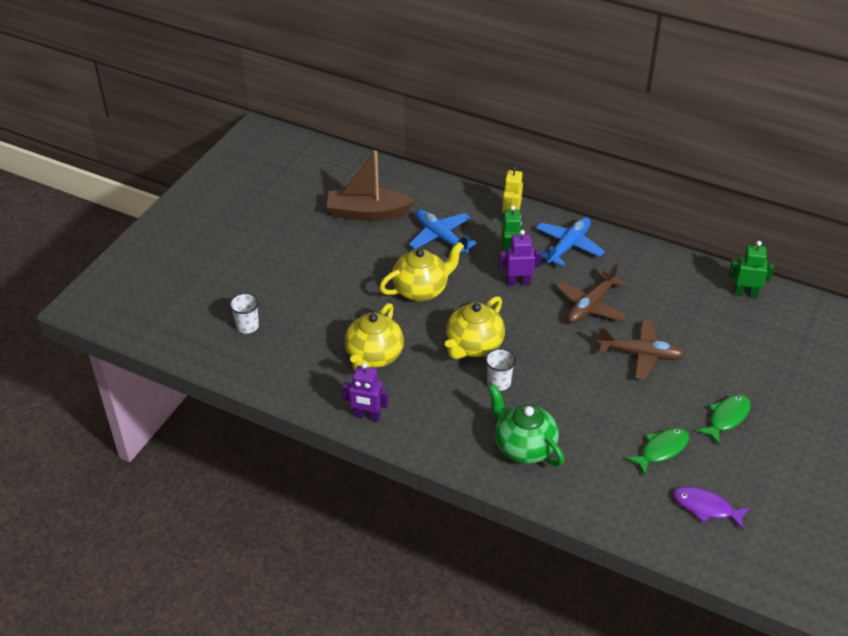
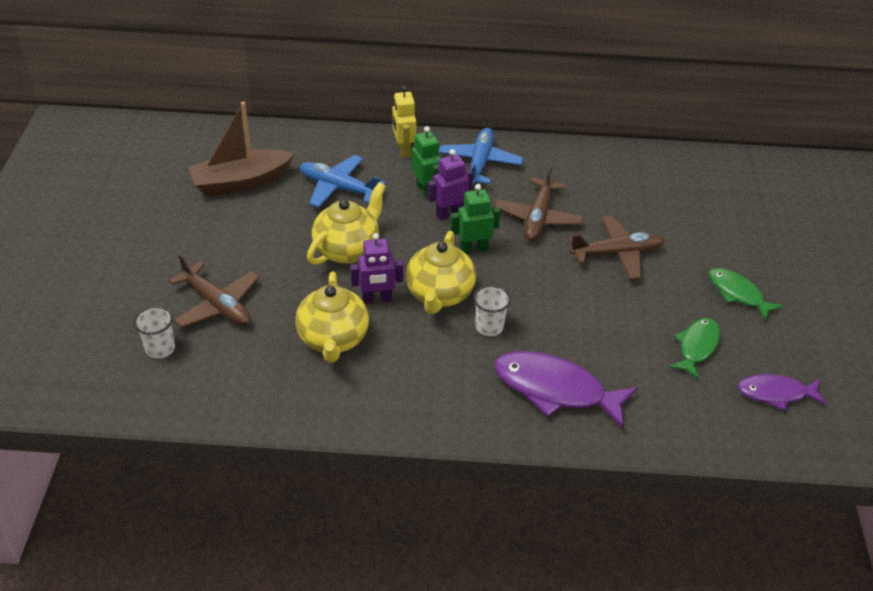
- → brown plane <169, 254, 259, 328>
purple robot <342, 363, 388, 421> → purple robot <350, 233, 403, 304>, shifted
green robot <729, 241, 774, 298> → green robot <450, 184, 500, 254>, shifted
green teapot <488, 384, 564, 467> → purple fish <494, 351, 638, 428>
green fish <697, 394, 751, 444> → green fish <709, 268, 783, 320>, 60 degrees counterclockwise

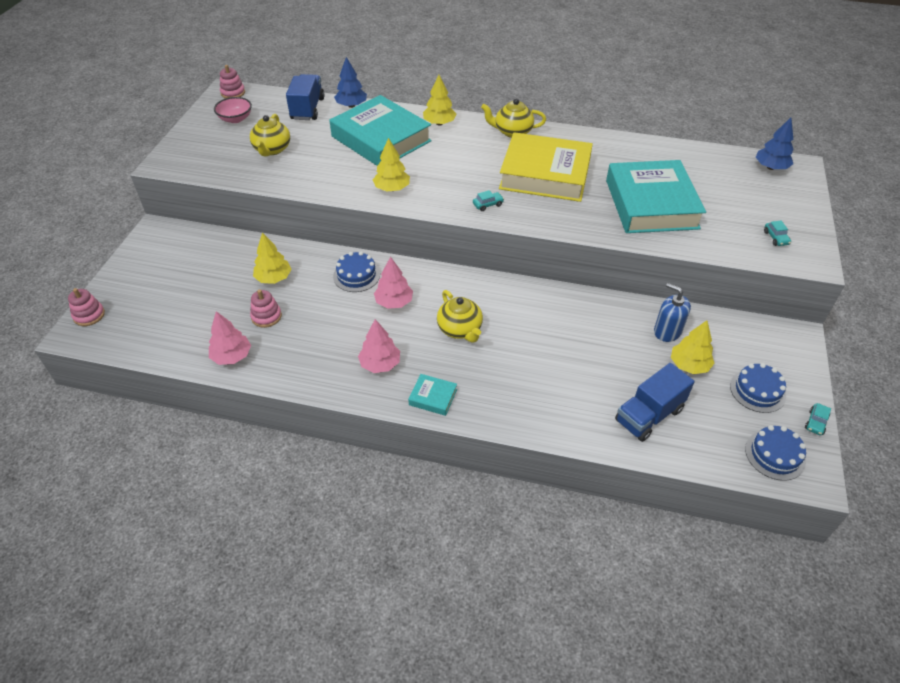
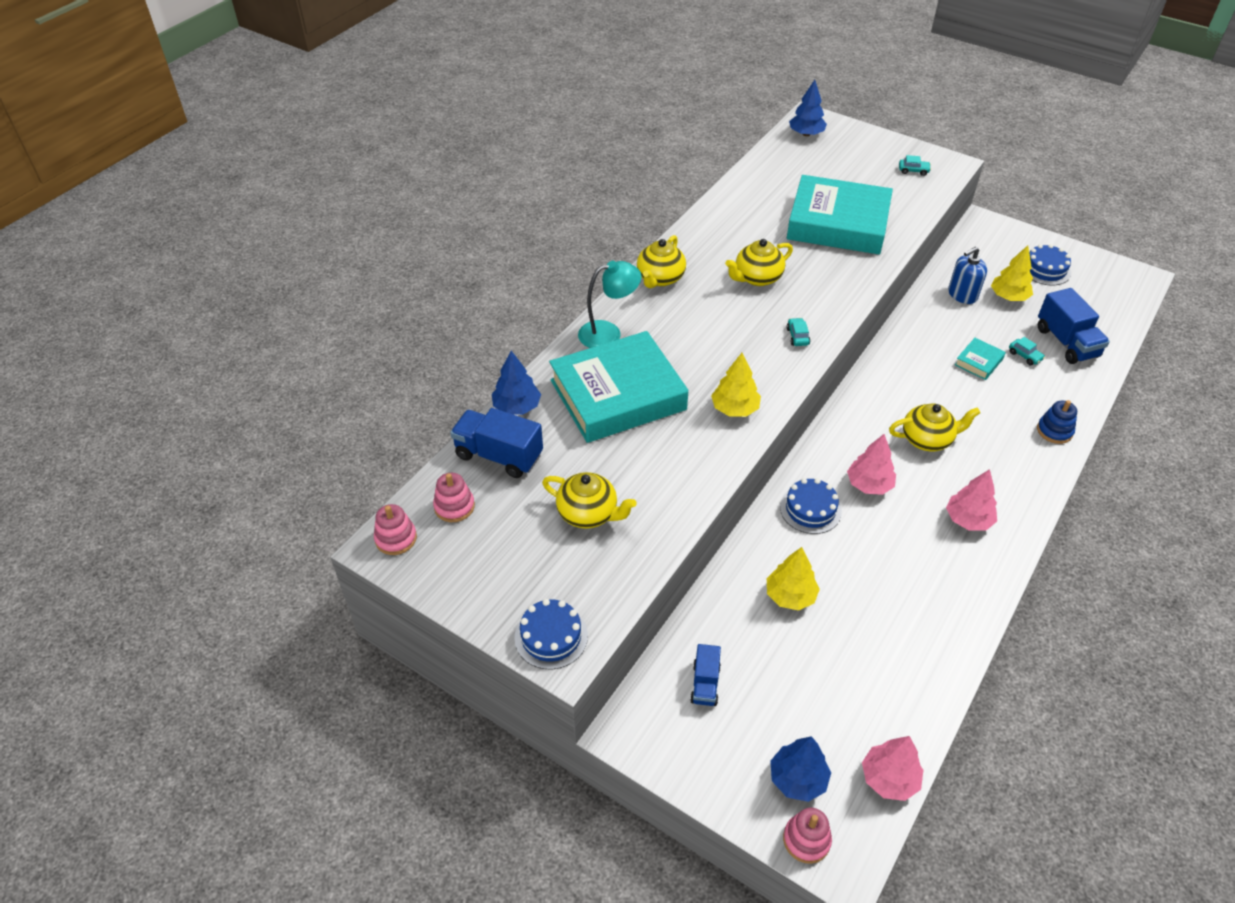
pink stacking toy <250, 290, 282, 328> → pink stacking toy <433, 473, 475, 522>, shifted
blue cake <745, 425, 806, 481> → blue cake <514, 599, 588, 669>, shifted
yellow tree <423, 75, 457, 126> → turquoise lamp <578, 261, 641, 348>
- → blue truck <690, 644, 721, 706>
yellow book <499, 132, 593, 202> → yellow teapot <725, 239, 793, 286>
- → blue tree <770, 736, 831, 802>
pink tree <209, 311, 251, 365> → pink tree <862, 736, 923, 801>, shifted
turquoise book <408, 374, 457, 416> → turquoise book <955, 338, 1006, 380>, shifted
turquoise car <805, 403, 831, 435> → turquoise car <1009, 337, 1045, 365>, shifted
- → blue stacking toy <1037, 400, 1077, 444>
pink bowl <214, 97, 252, 123> → -

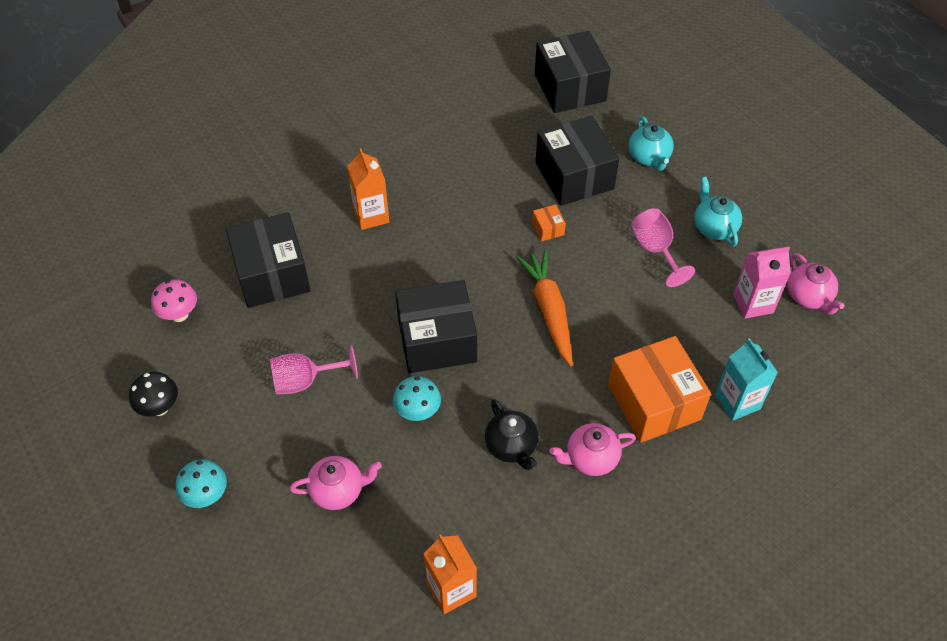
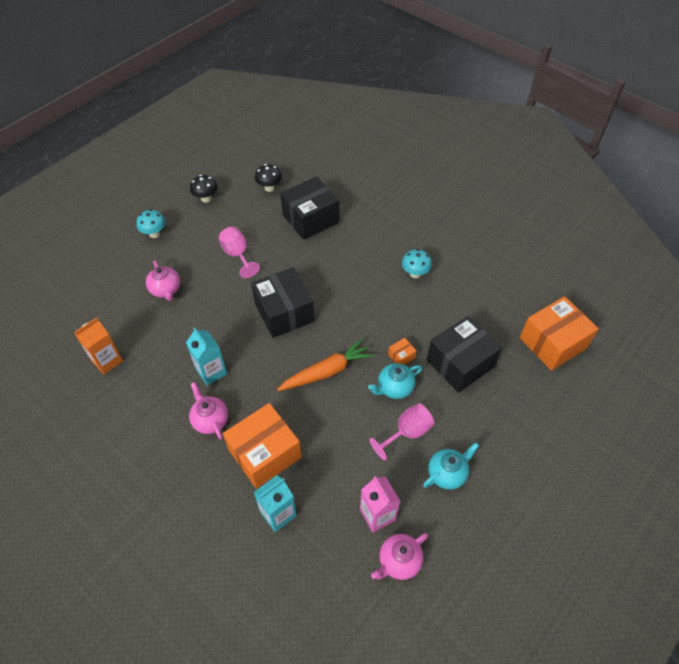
black teapot <485, 399, 539, 470> → turquoise carton <186, 327, 227, 386>
pink mushroom <151, 279, 197, 322> → black mushroom <255, 164, 282, 192>
turquoise teapot <629, 116, 674, 171> → turquoise teapot <368, 363, 422, 399>, shifted
turquoise mushroom <393, 376, 441, 421> → turquoise mushroom <402, 249, 432, 278>, shifted
black box <535, 31, 611, 113> → orange box <520, 296, 599, 371>
orange carton <347, 148, 389, 230> → -

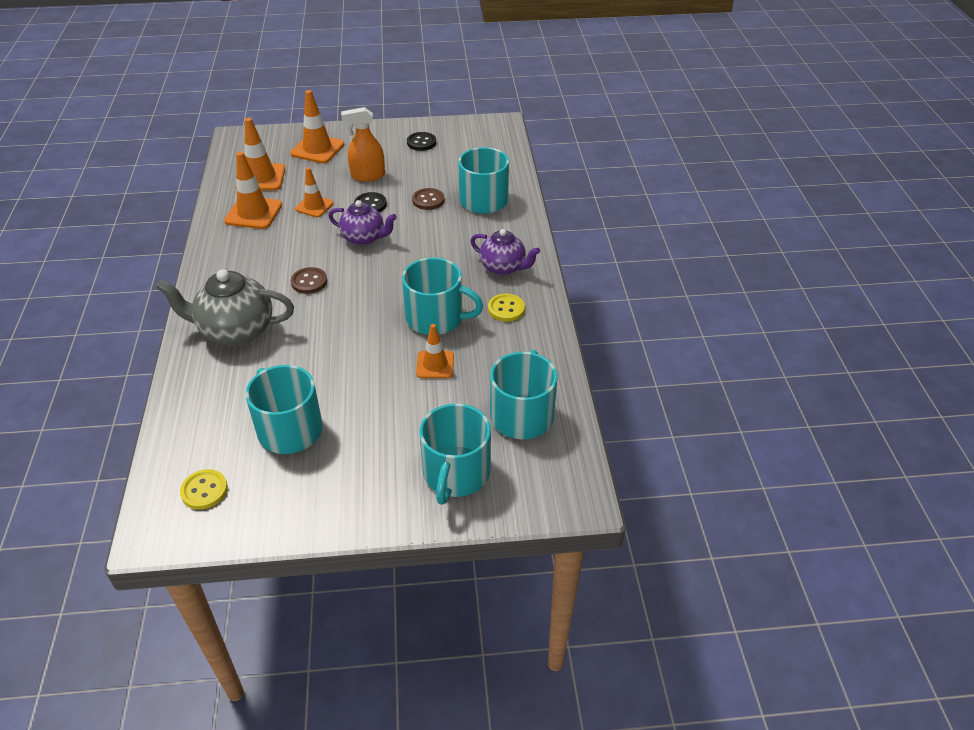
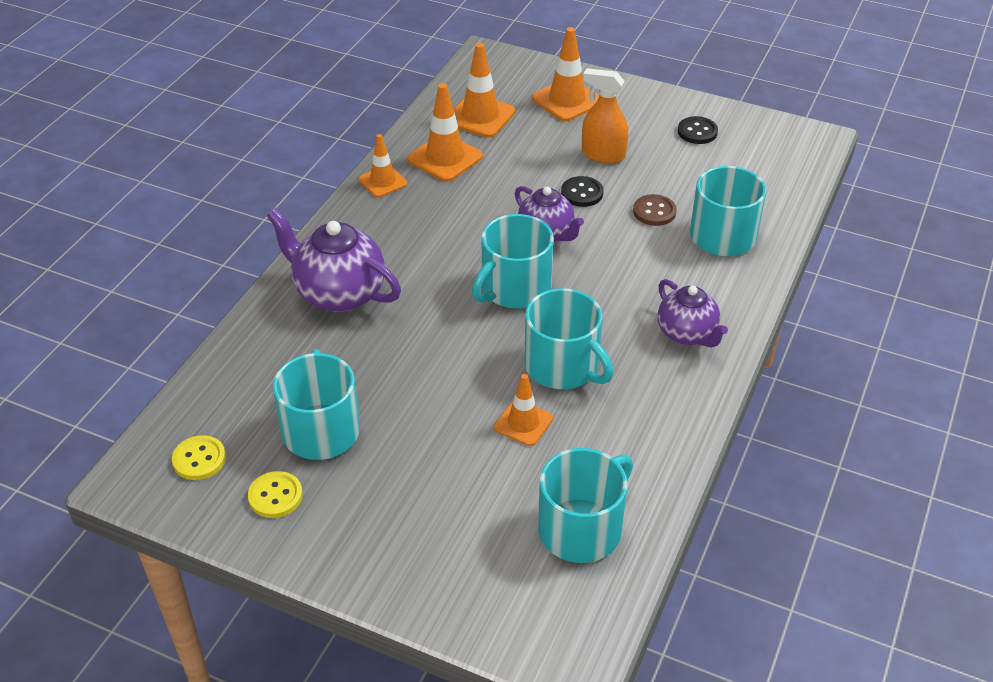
yellow button <488, 294, 525, 322> → yellow button <248, 471, 303, 518>, shifted
grey teapot <156, 269, 294, 346> → purple teapot <267, 209, 401, 312>
orange traffic cone <295, 167, 334, 217> → orange traffic cone <359, 134, 407, 197>, shifted
turquoise mug <419, 403, 491, 505> → turquoise mug <472, 214, 554, 309>, shifted
brown button <291, 267, 327, 294> → -

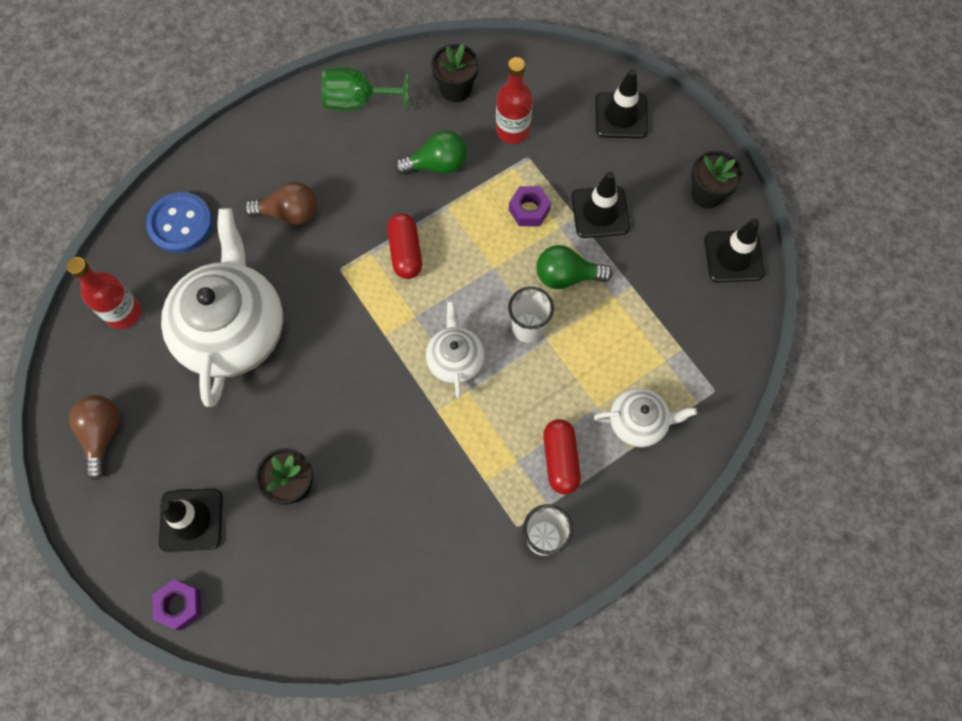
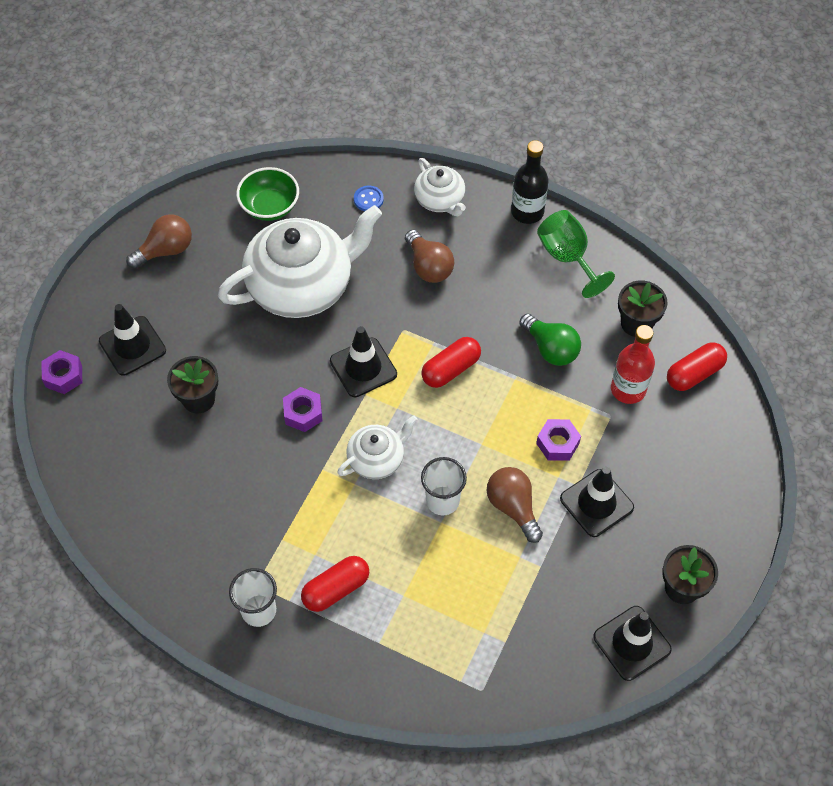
red bottle <67, 257, 141, 329> → green bowl <236, 167, 299, 221>
- → purple nut <283, 387, 323, 432>
black traffic cone <595, 69, 648, 138> → black traffic cone <330, 326, 397, 397>, shifted
blue button <146, 192, 213, 253> → blue button <354, 186, 384, 211>, x0.51
white teapot <594, 388, 697, 448> → white teapot <414, 158, 466, 216>, shifted
green light bulb <536, 245, 613, 289> → brown light bulb <487, 467, 543, 543>
- → black bottle <511, 140, 549, 224>
- → red capsule <667, 342, 727, 391>

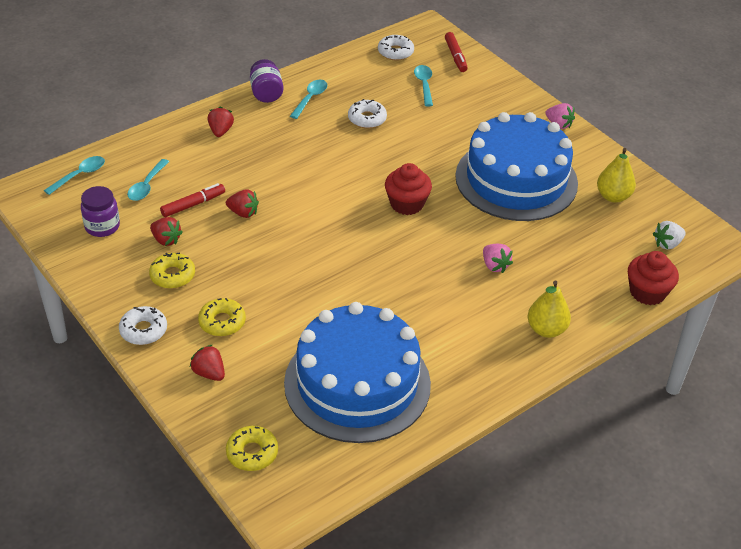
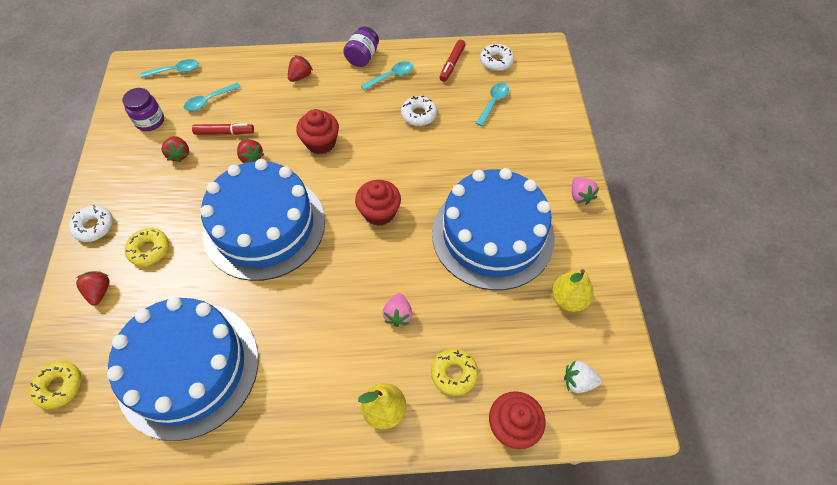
- → blue cake <200, 159, 325, 281>
- → red cupcake <296, 109, 339, 154>
yellow donut <149, 252, 195, 289> → yellow donut <431, 349, 478, 396>, shifted
red marker <445, 32, 468, 72> → red marker <439, 40, 466, 82>, shifted

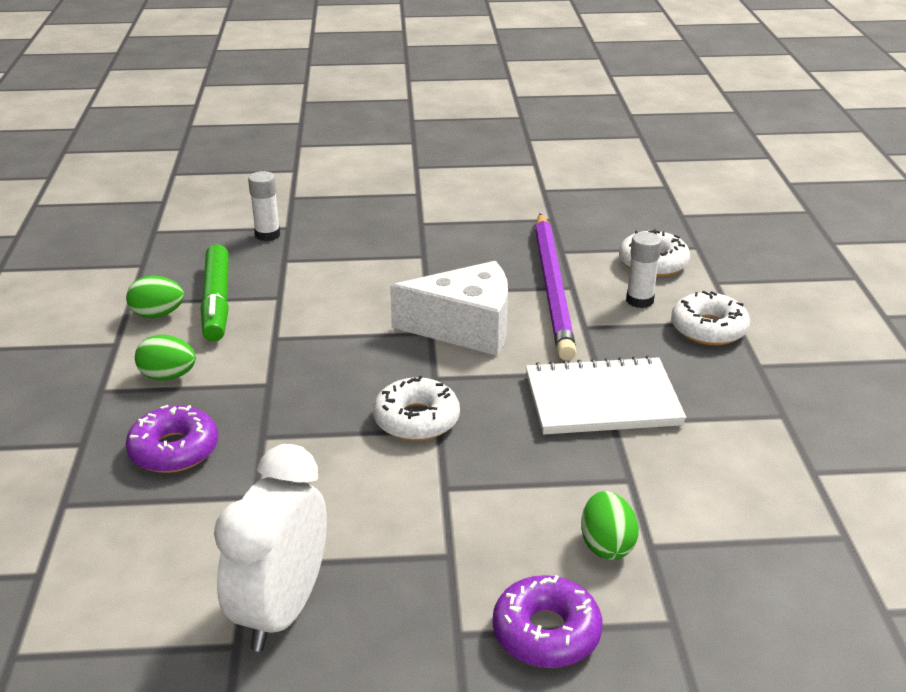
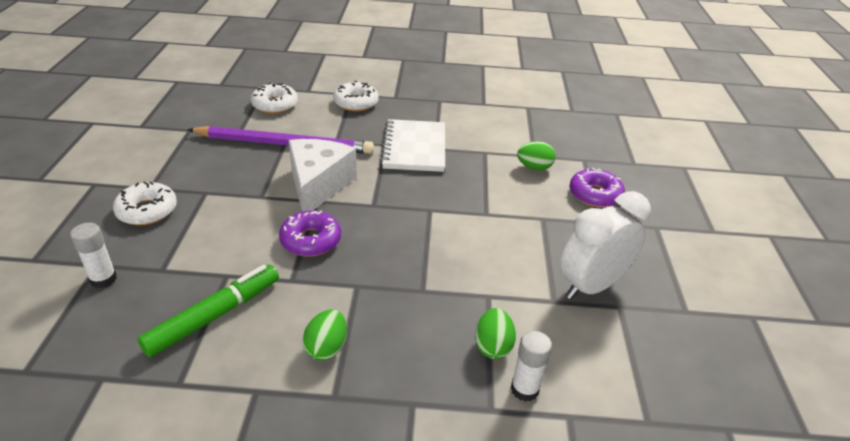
white donut <373, 376, 460, 441> → white donut <113, 181, 177, 225>, shifted
green marker <201, 244, 229, 342> → green marker <138, 265, 279, 357>, 45 degrees counterclockwise
purple donut <125, 405, 218, 473> → purple donut <279, 210, 341, 257>, shifted
green egg <126, 276, 184, 318> → green egg <475, 308, 516, 359>, shifted
white glue stick <626, 232, 662, 308> → white glue stick <511, 331, 552, 402>, shifted
white clock <214, 444, 327, 652> → white clock <560, 191, 651, 300>, 120 degrees clockwise

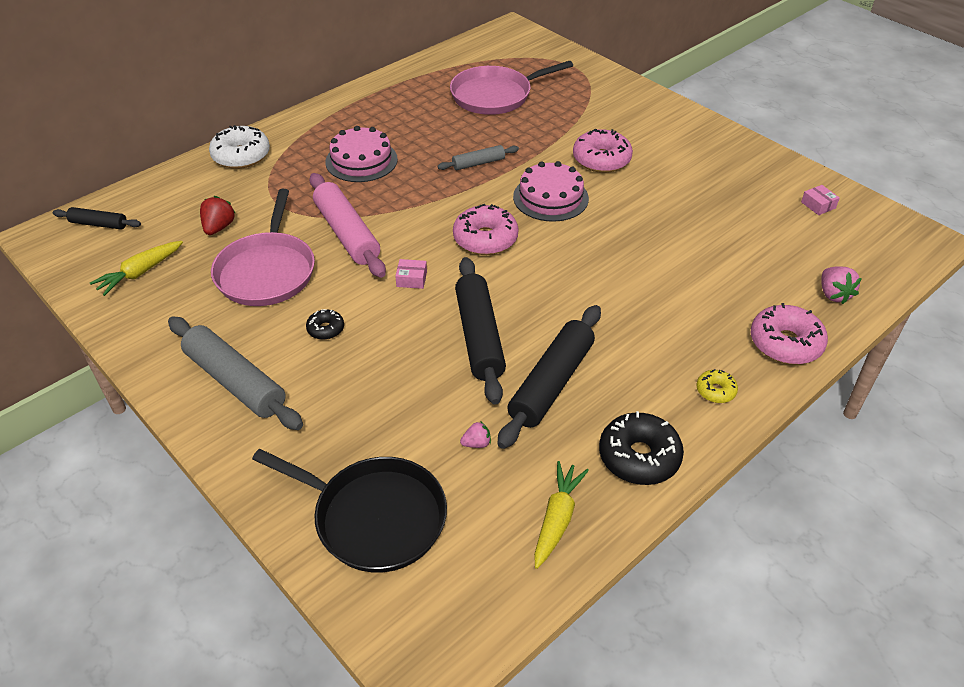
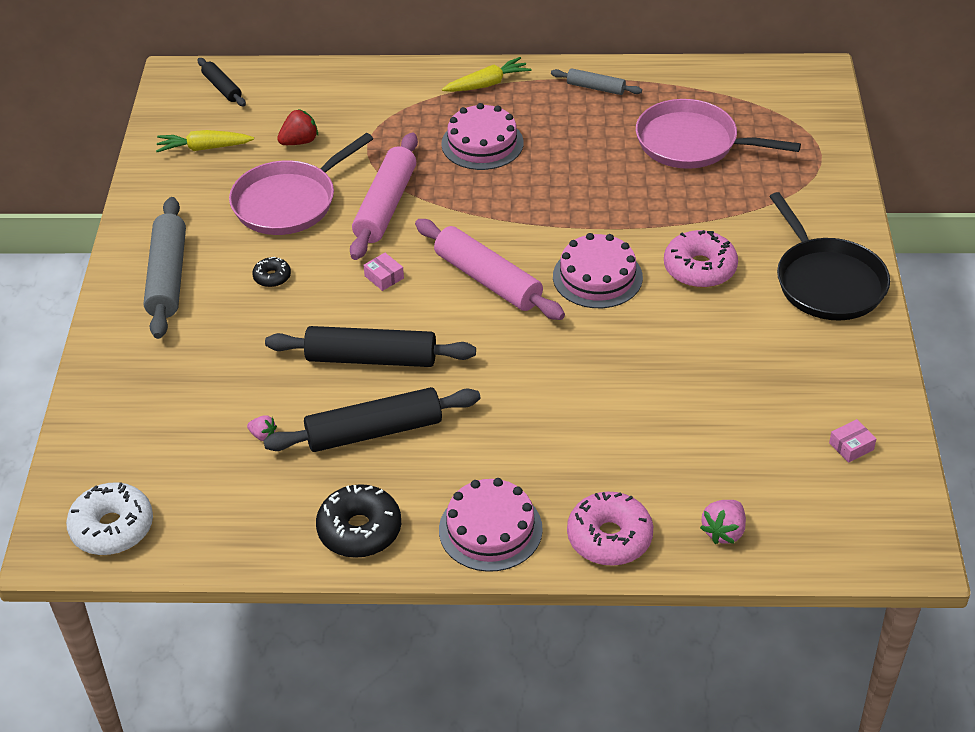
white donut <209, 125, 270, 169> → white donut <66, 482, 153, 555>, shifted
black rolling pin <455, 257, 506, 405> → black rolling pin <265, 326, 476, 367>, 60 degrees clockwise
pink donut <453, 204, 519, 255> → pink rolling pin <415, 219, 565, 320>
yellow donut <696, 369, 738, 403> → pink cake <439, 478, 543, 572>
yellow carrot <534, 461, 589, 569> → yellow carrot <442, 57, 531, 92>, shifted
grey rolling pin <437, 145, 519, 170> → grey rolling pin <551, 68, 642, 95>, shifted
black pan <252, 449, 447, 573> → black pan <769, 192, 890, 320>, shifted
pink box <801, 185, 840, 215> → pink box <829, 419, 876, 463>, 45 degrees clockwise

